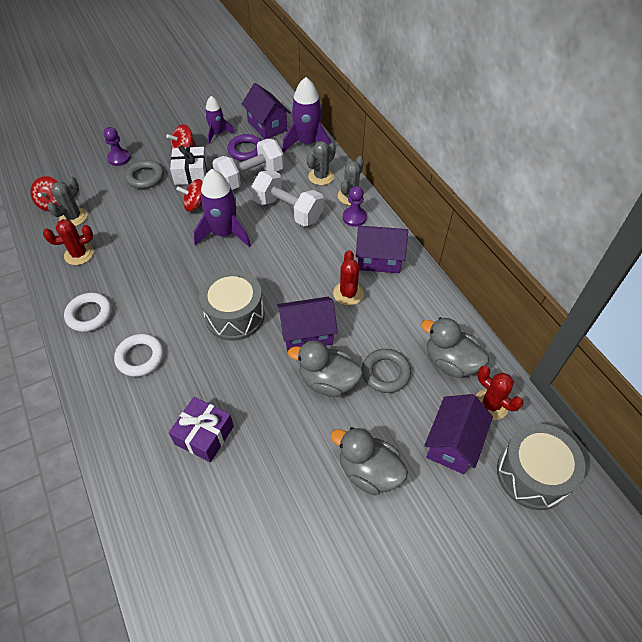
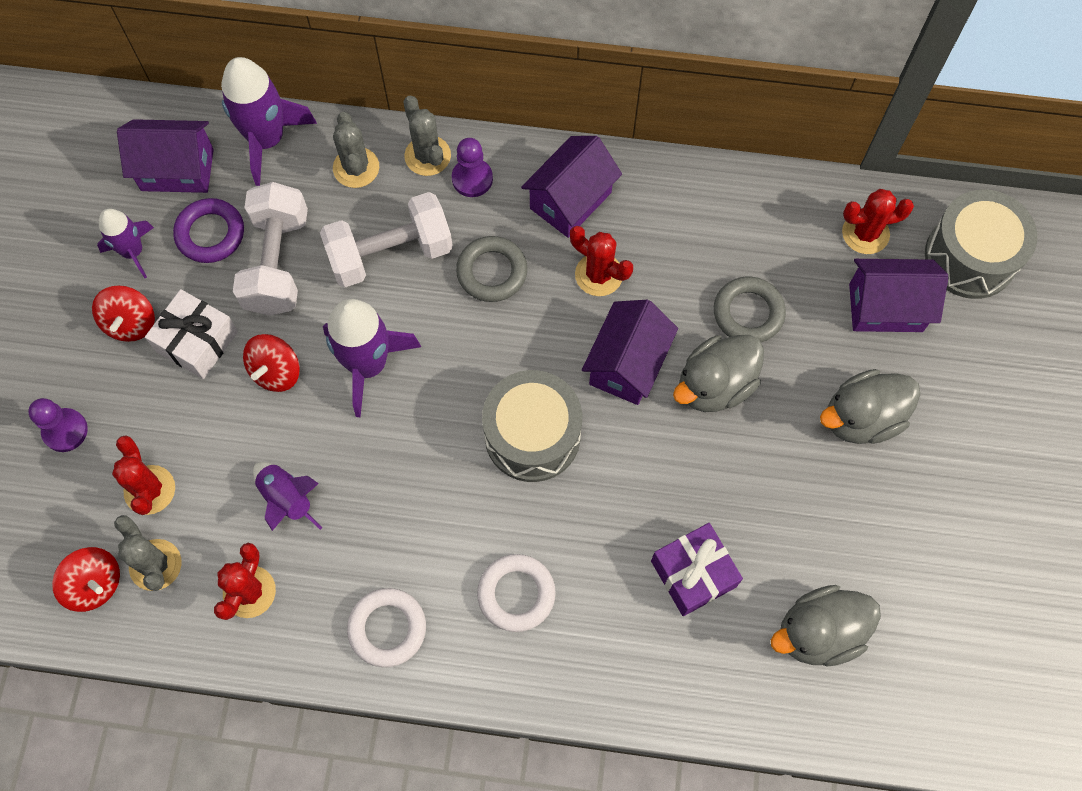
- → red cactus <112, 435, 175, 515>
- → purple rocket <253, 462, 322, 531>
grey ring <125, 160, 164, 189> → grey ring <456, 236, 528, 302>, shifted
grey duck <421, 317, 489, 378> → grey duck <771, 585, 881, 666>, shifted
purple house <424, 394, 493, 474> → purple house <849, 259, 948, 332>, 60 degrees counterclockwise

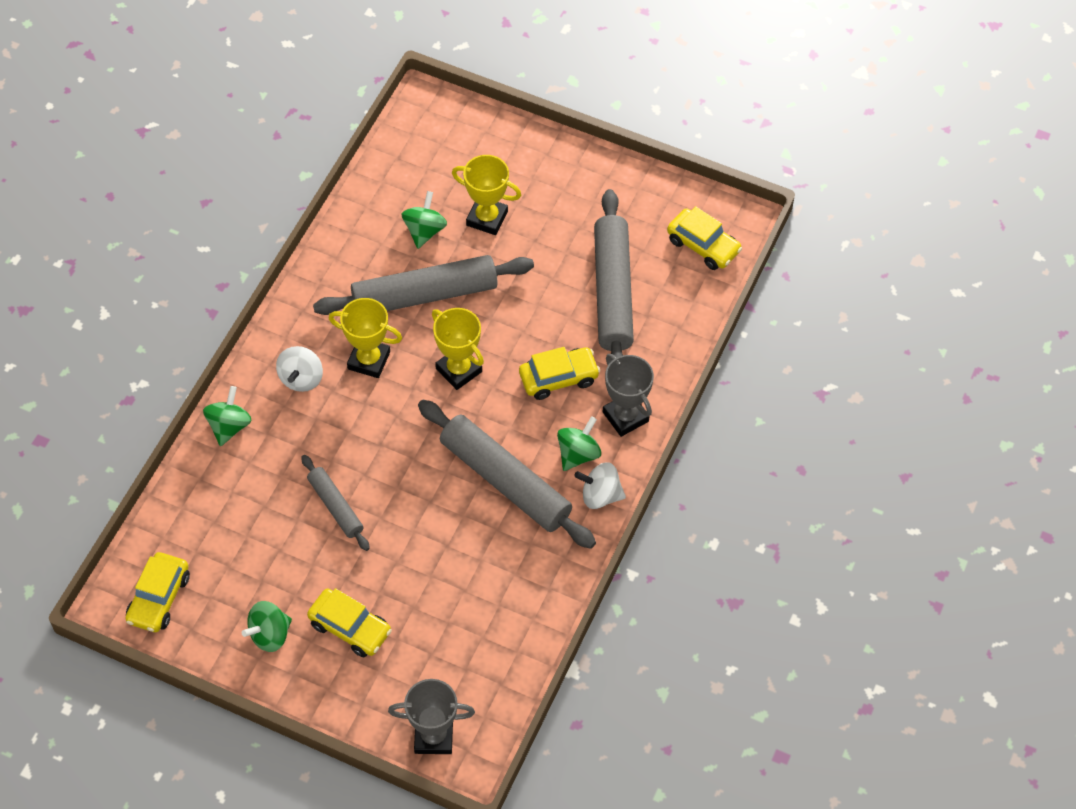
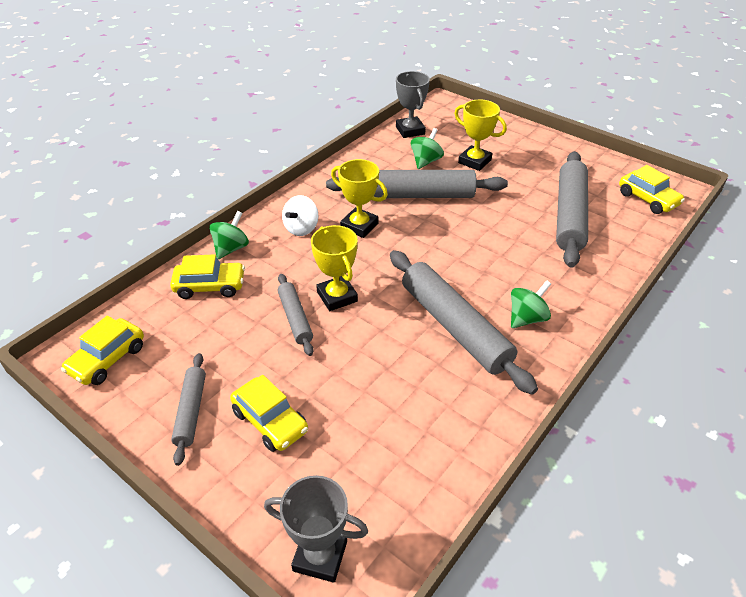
yellow car <519, 347, 600, 400> → yellow car <170, 254, 245, 299>, shifted
green spinning top <242, 601, 292, 652> → grey rolling pin <171, 353, 206, 466>
yellow trophy <432, 308, 484, 390> → yellow trophy <311, 225, 358, 311>, shifted
grey trophy <603, 354, 654, 437> → grey trophy <396, 71, 430, 138>, shifted
white spinning top <574, 462, 626, 509> → -

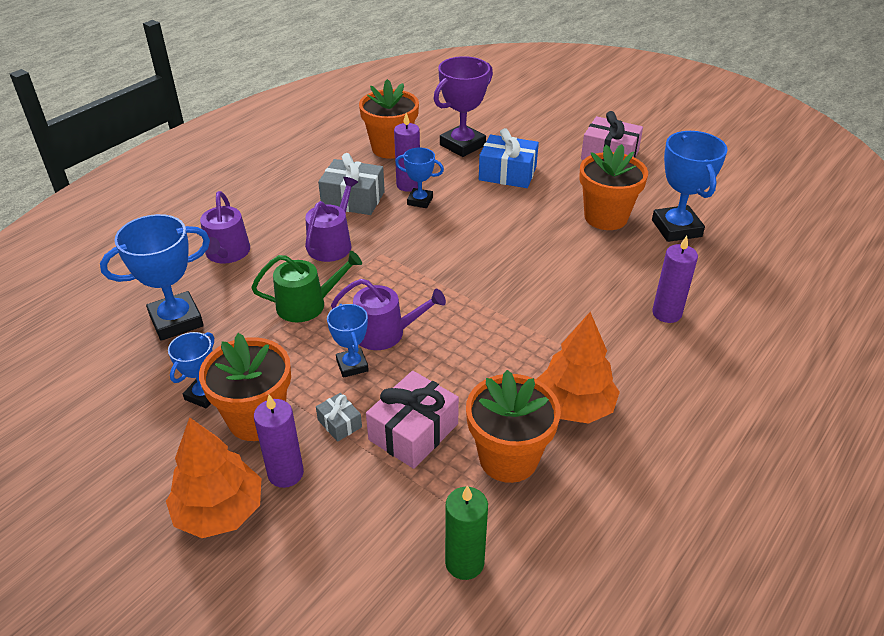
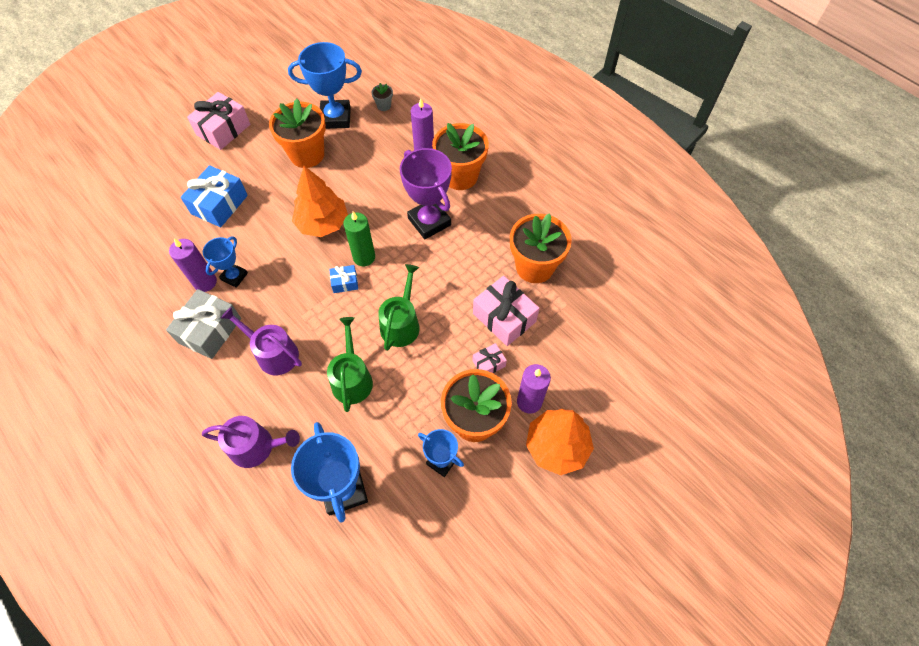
orange tree <537, 312, 620, 424> → orange tree <292, 166, 348, 237>, shifted
- → blue gift <329, 265, 358, 293>
green candle <445, 485, 488, 580> → green candle <343, 212, 375, 266>, shifted
- → grey flower pot <371, 83, 393, 111>
purple watering can <331, 279, 446, 350> → green watering can <378, 264, 420, 351>
purple trophy <434, 56, 493, 157> → purple trophy <400, 148, 452, 239>, shifted
orange flower pot <359, 79, 419, 159> → orange flower pot <432, 123, 489, 190>, shifted
grey gift <316, 393, 362, 442> → pink gift <472, 343, 507, 373>
blue trophy <327, 304, 369, 378> → -

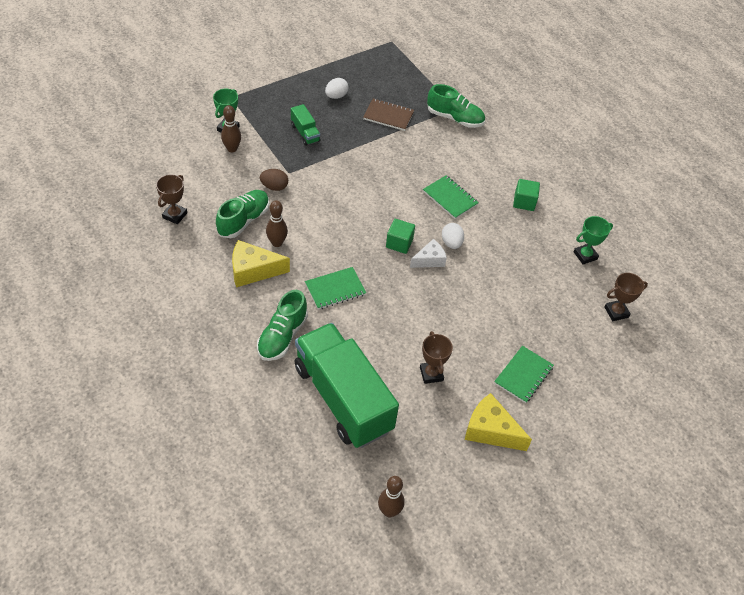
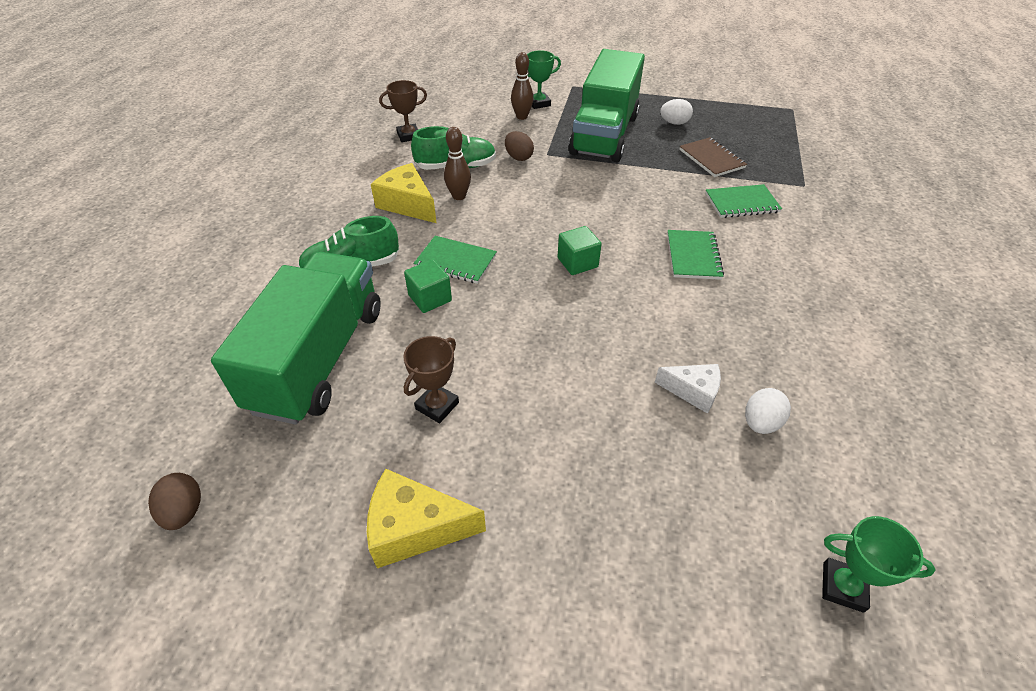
brown bowling pin <378, 476, 405, 517> → brown egg <148, 473, 201, 530>
yellow cheese <465, 393, 532, 451> → yellow cheese <367, 469, 486, 568>, 75 degrees counterclockwise
green cube <513, 179, 540, 211> → green cube <404, 259, 452, 313>, shifted
green truck <291, 104, 320, 146> → green truck <568, 49, 645, 162>, x2.47
white cheese <410, 239, 447, 268> → white cheese <655, 364, 721, 414>, shifted
green notebook <494, 346, 554, 403> → green notebook <705, 184, 782, 218>, shifted
white egg <442, 223, 464, 249> → white egg <745, 388, 791, 434>, shifted
green trophy <574, 216, 613, 265> → green trophy <822, 516, 936, 613>, shifted
green shoe <427, 84, 485, 128> → -
brown trophy <604, 273, 648, 321> → -

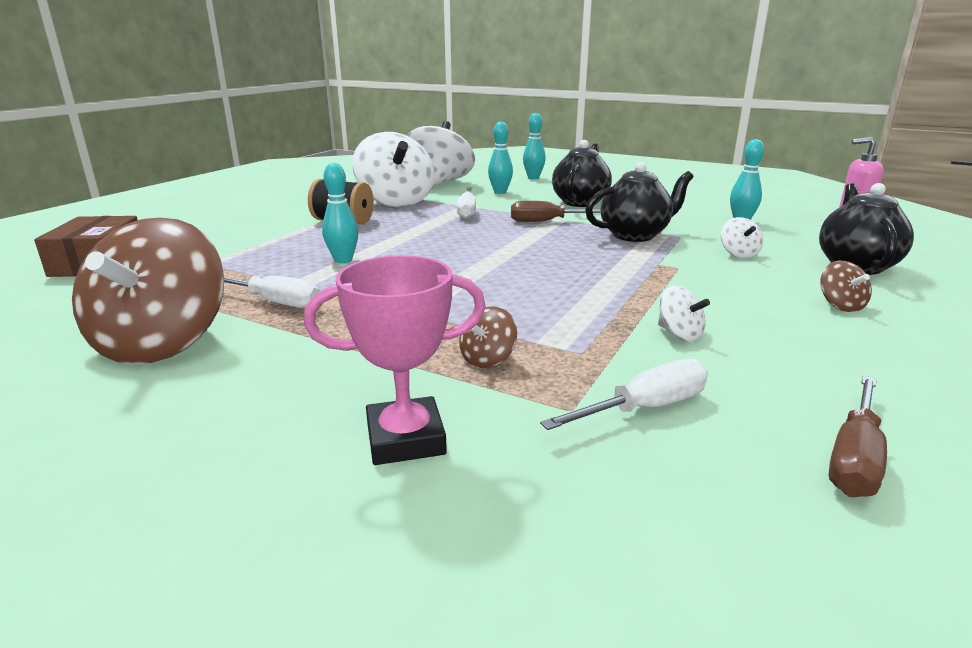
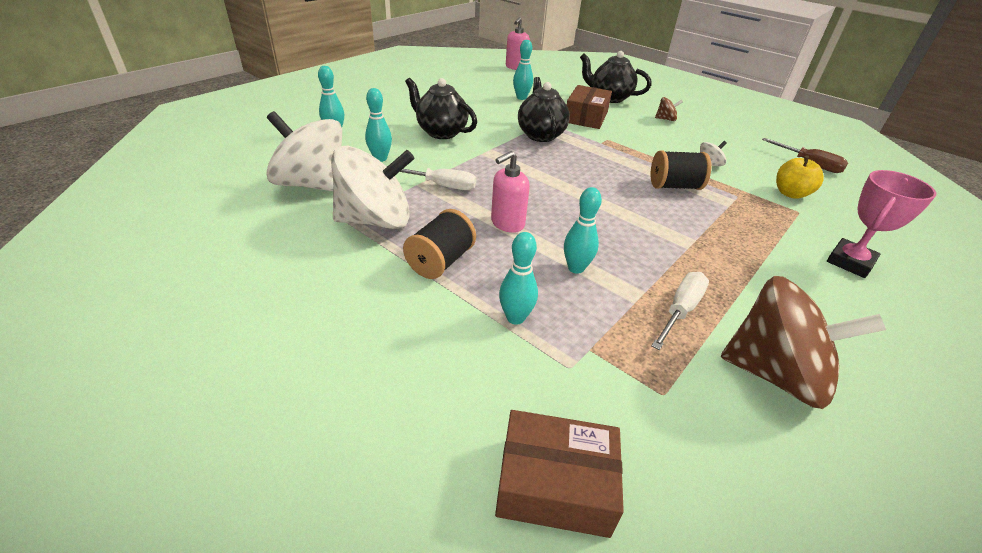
- → pink soap dispenser <491, 151, 530, 233>
- → turquoise bowling pin <499, 232, 538, 325>
white spinning top <721, 217, 763, 258> → brown box <567, 85, 612, 129>
- → black spool <651, 150, 711, 190>
white screwdriver <540, 359, 708, 430> → yellow apple <776, 155, 824, 199>
pink trophy <304, 255, 486, 465> → pink trophy <827, 170, 936, 278>, 45 degrees clockwise
brown spinning top <459, 306, 517, 368> → -
brown screwdriver <511, 201, 601, 222> → -

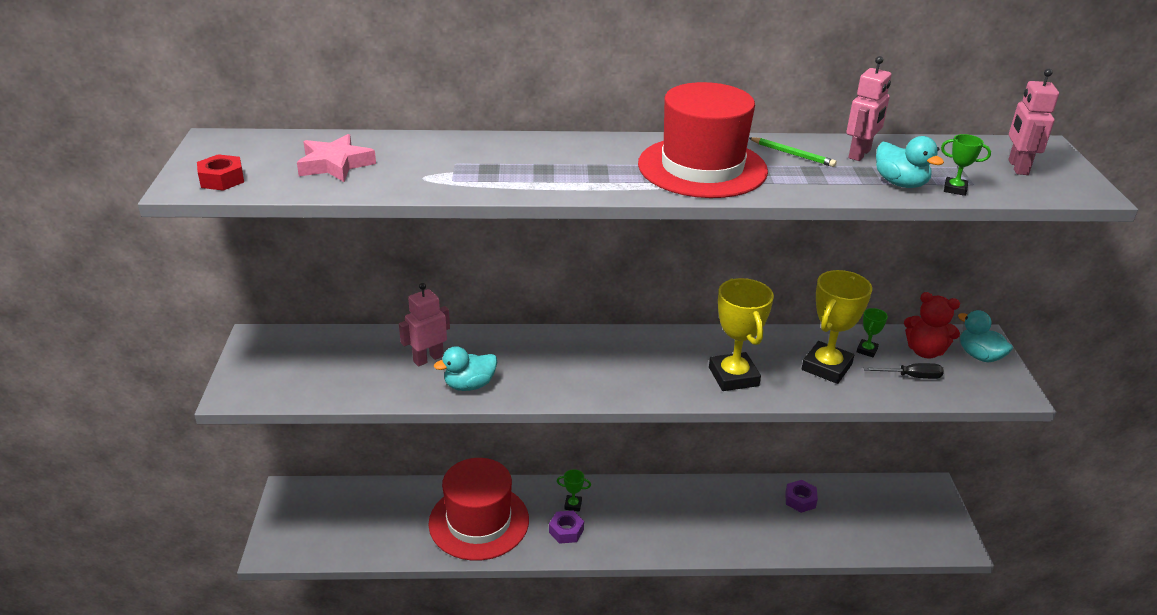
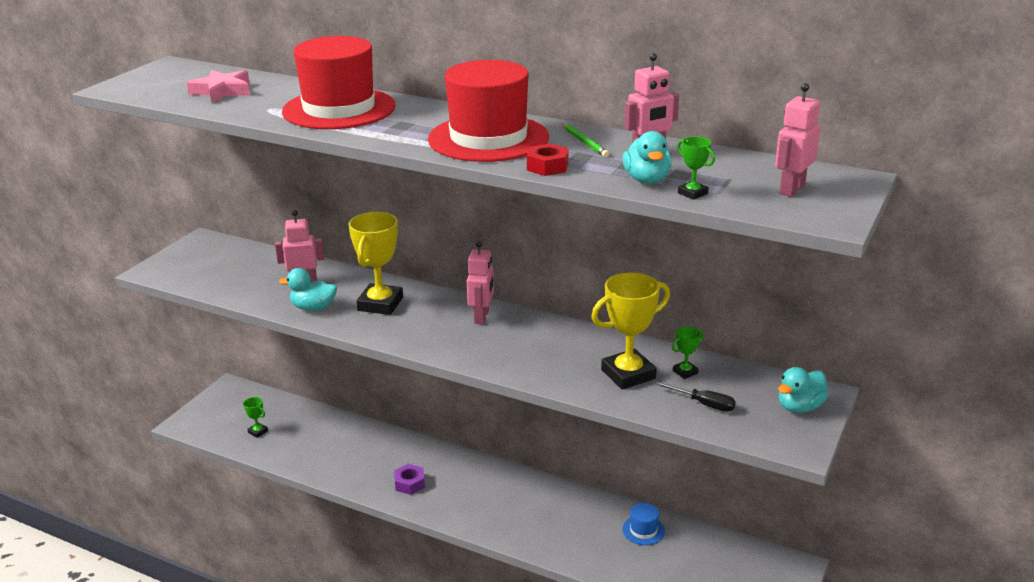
green trophy <557, 469, 591, 512> → green trophy <243, 397, 268, 438>, shifted
red hat <428, 458, 529, 561> → red hat <282, 36, 396, 129>, shifted
yellow trophy <709, 278, 774, 391> → yellow trophy <348, 212, 403, 315>, shifted
- → pink robot <467, 241, 494, 324>
red nut <197, 154, 244, 191> → red nut <527, 143, 569, 176>, shifted
purple nut <785, 480, 818, 513> → blue hat <622, 503, 665, 545>
turquoise duck <958, 310, 1013, 362> → turquoise duck <778, 367, 828, 413>, 120 degrees counterclockwise
red teddy bear <904, 292, 960, 358> → -

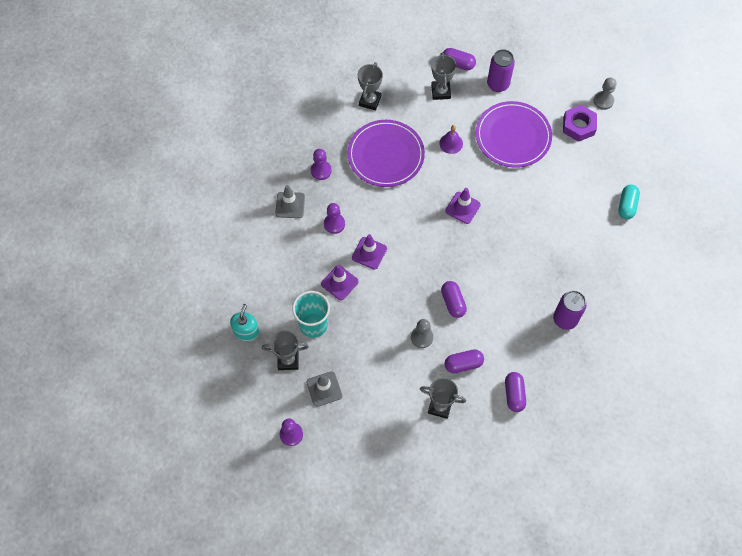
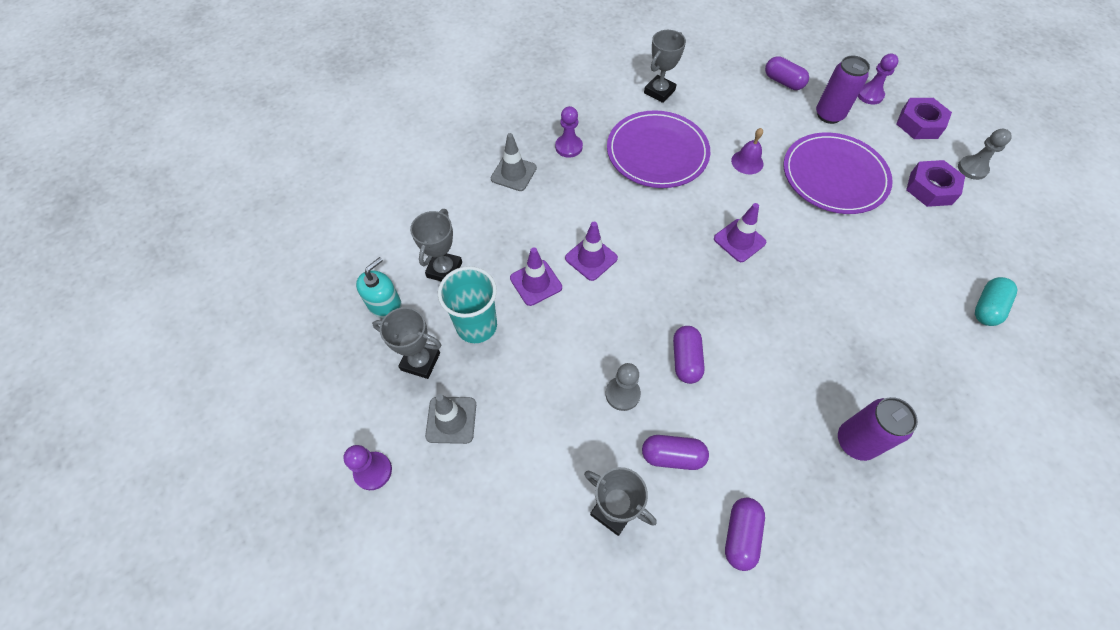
grey trophy <431, 52, 457, 100> → grey trophy <410, 209, 462, 281>, shifted
purple pawn <324, 203, 345, 234> → purple pawn <858, 53, 899, 105>, shifted
- → purple nut <896, 98, 952, 139>

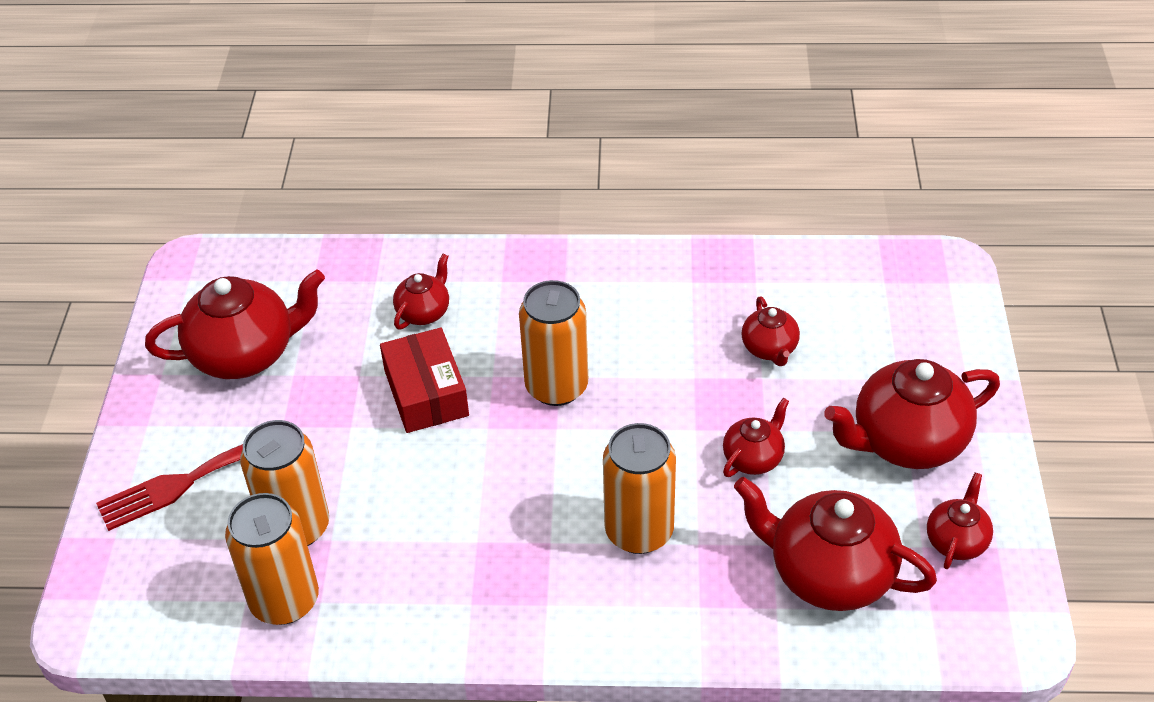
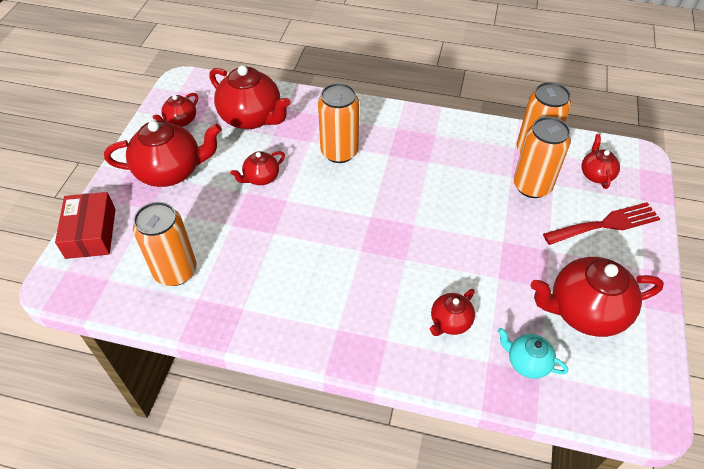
red box <380, 328, 469, 433> → red box <55, 192, 116, 259>, shifted
orange can <519, 280, 588, 406> → orange can <133, 202, 197, 286>, shifted
- → turquoise teapot <498, 328, 568, 379>
red teapot <742, 296, 800, 366> → red teapot <581, 134, 620, 189>, shifted

